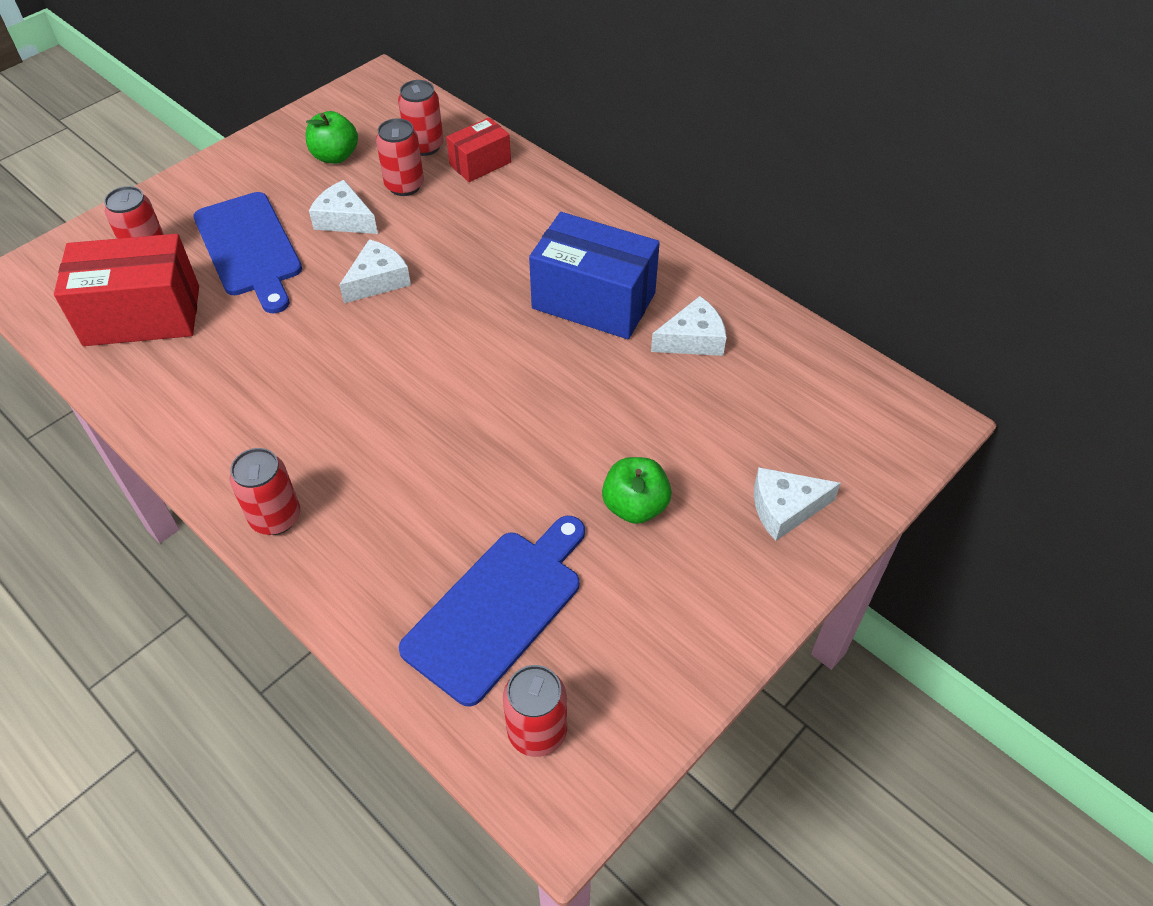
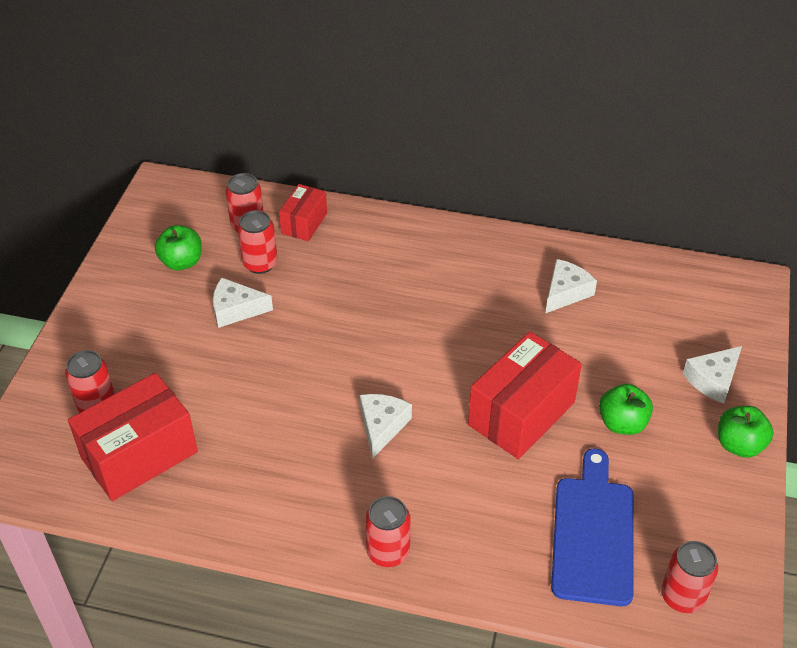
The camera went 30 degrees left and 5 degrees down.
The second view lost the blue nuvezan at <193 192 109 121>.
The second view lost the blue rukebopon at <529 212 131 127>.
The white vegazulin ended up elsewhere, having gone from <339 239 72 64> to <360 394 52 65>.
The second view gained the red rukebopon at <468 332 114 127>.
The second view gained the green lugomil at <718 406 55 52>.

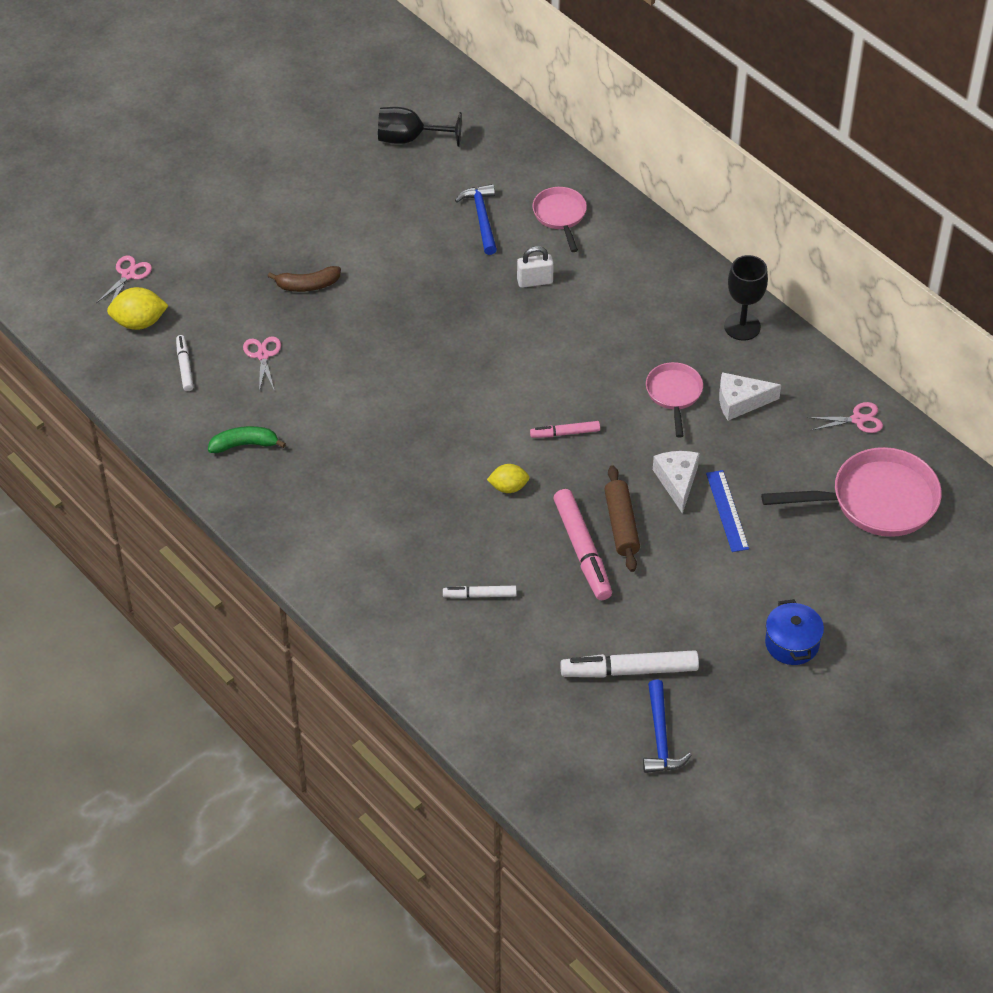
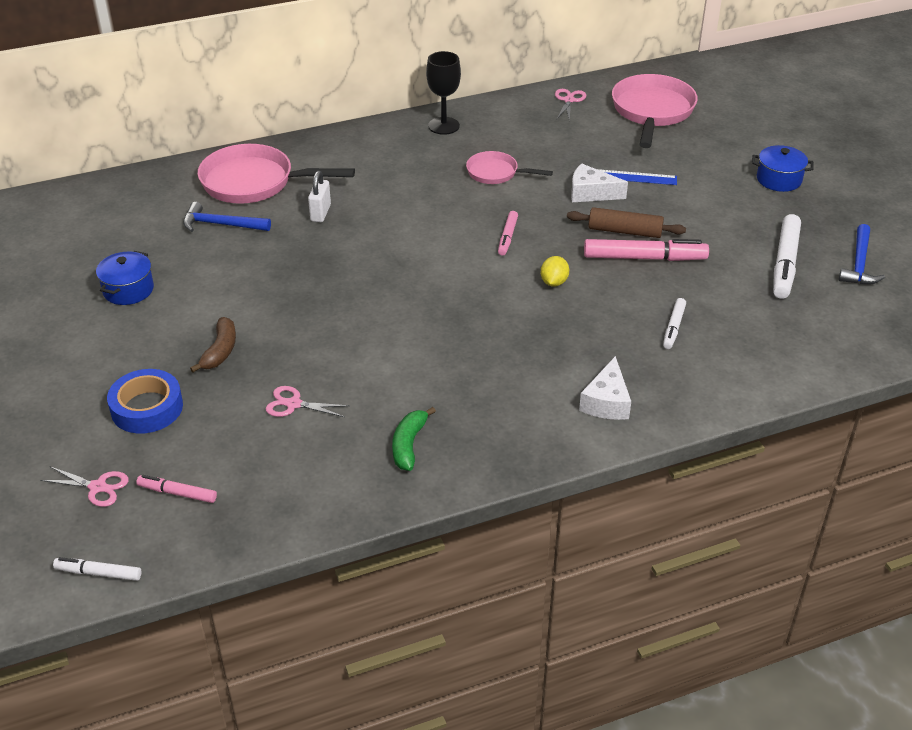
The camera went 70 degrees left and 10 degrees down.
The second view lost the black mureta at <378 107 84 40>.
The size of the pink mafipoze at <532 187 55 65> changed by a factor of 1.78.
The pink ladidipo at <96 256 56 47> ended up facing another way, 150 degrees clockwise from before.
Where the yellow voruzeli stood at <107 287 62 43>, the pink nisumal came to stand at <136 475 81 28>.
The white nisumal ended up elsewhere, having gone from <176 335 17 56> to <53 557 88 24>.
The white vegazulin ended up elsewhere, having gone from <719 372 62 49> to <579 356 52 64>.
The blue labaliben at <643 680 49 93> ended up facing another way, 90 degrees clockwise from before.
The second view gained the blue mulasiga at <96 251 58 54>.
The second view gained the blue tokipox at <107 369 76 65>.

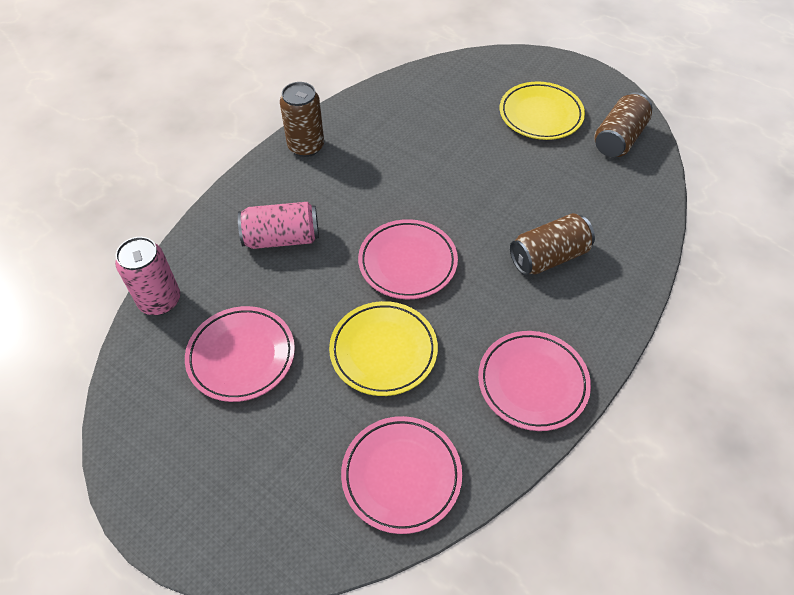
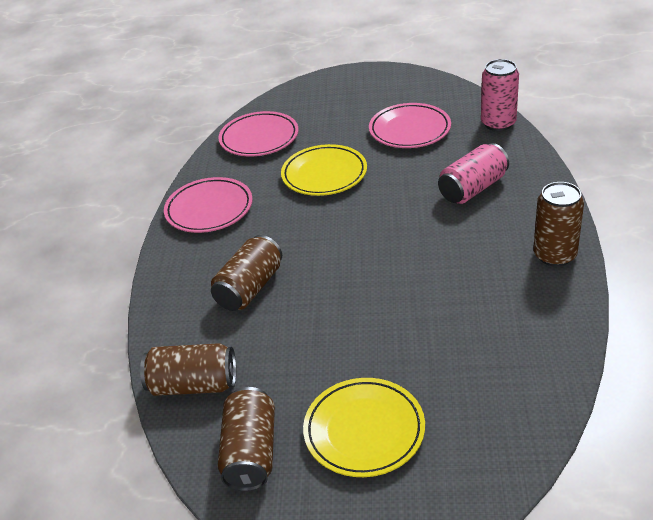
The camera went 150 degrees right and 15 degrees down.
The second view lost the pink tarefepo at <358 219 100 80>.
The second view gained the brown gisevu at <140 343 96 53>.

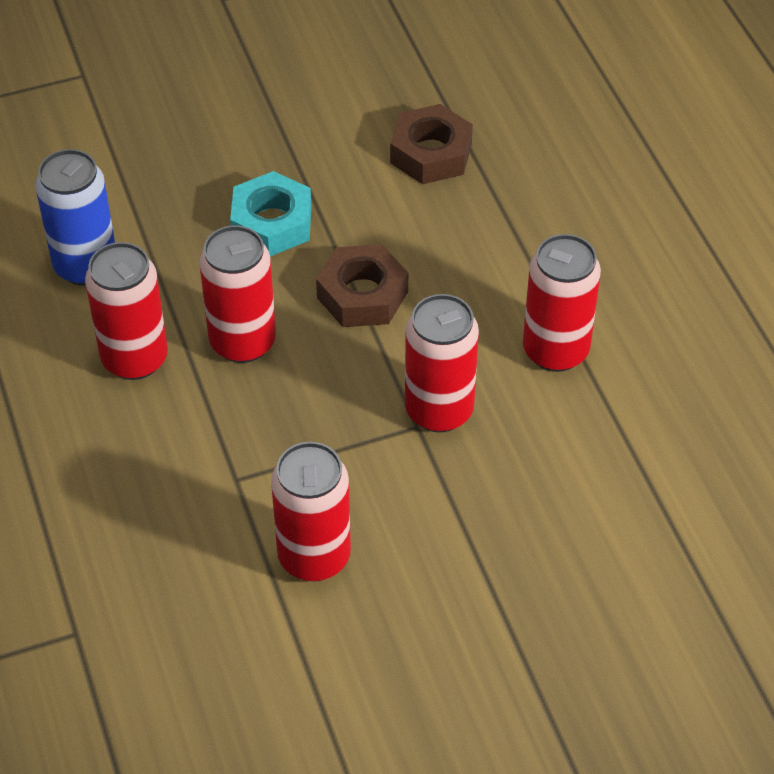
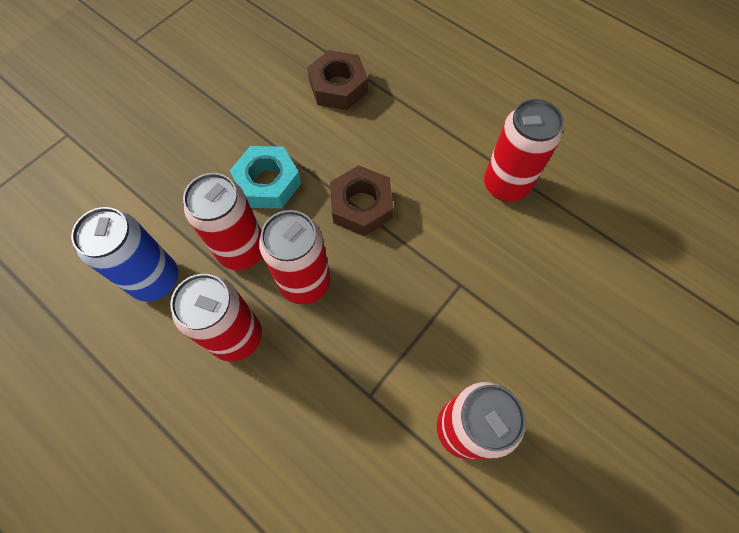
The camera went 30 degrees left and 15 degrees up.
The red gisevu ended up elsewhere, having gone from <405 294 74 138> to <183 173 79 97>.

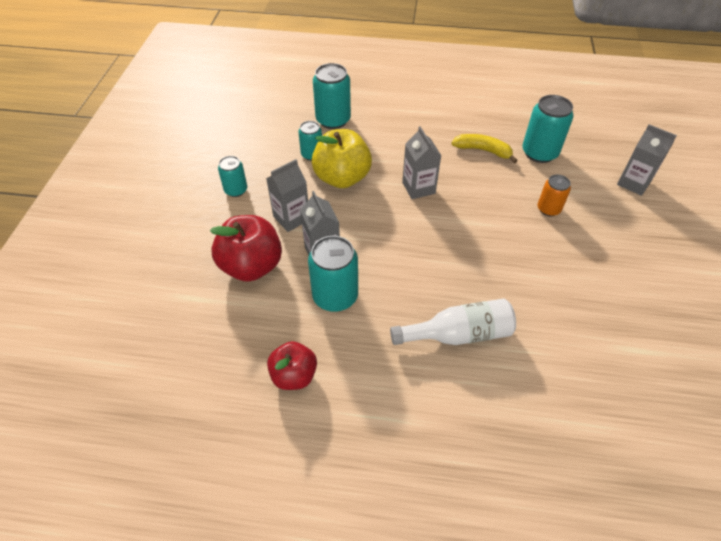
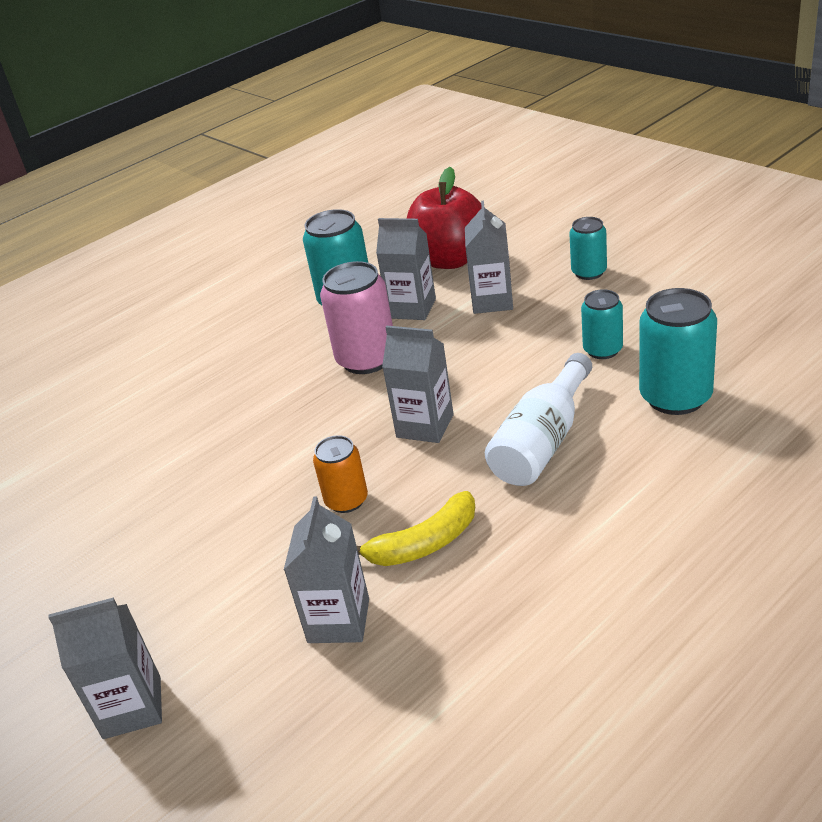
The camera went 135 degrees right and 15 degrees down.
Where the turquoise gisevu stood at <522 95 52 68>, the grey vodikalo came to stand at <284 496 85 147>.
The second view lost the yellow lugomil at <311 129 61 59>.
The orange gisevu ended up elsewhere, having gone from <538 175 33 41> to <313 435 55 78>.
The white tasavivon ended up elsewhere, having gone from <390 298 126 47> to <485 353 107 133>.
The second view lost the red lugomil at <267 341 50 49>.
The second view gained the pink gisevu at <320 261 73 113>.

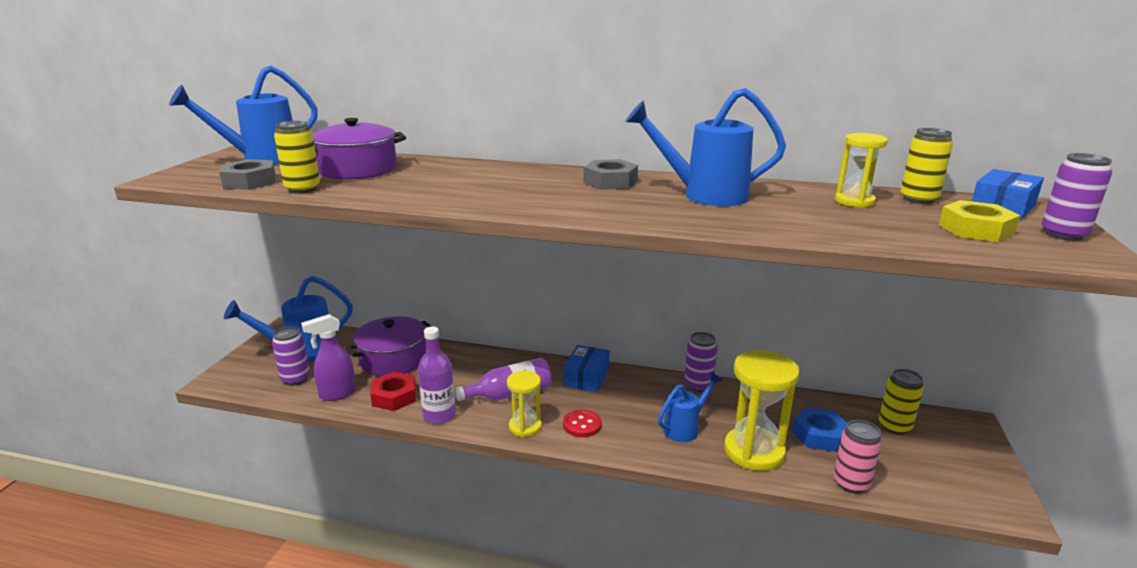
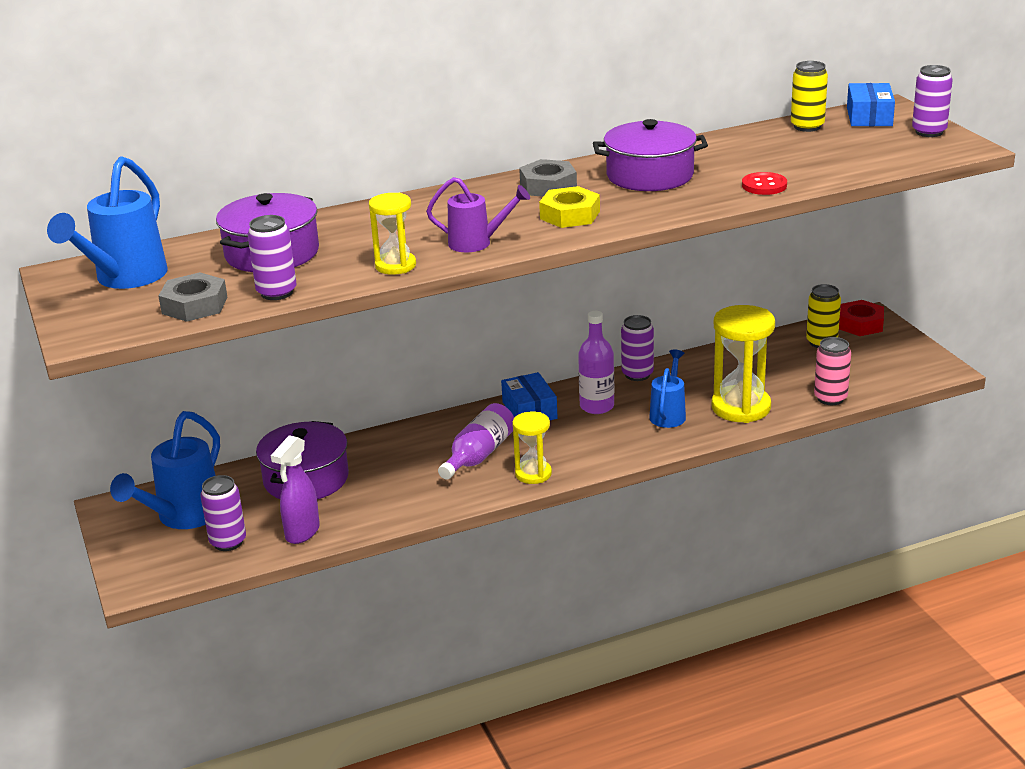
The camera went 35 degrees left and 5 degrees up.
Where the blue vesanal stood at <625 88 161 118>, the purple mulasiga came to stand at <593 119 115 72>.
What was the yellow gisevu at <274 121 46 73> turned into the purple gisevu at <248 215 49 85>.
The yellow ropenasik ended up elsewhere, having gone from <835 133 53 75> to <369 193 47 82>.
The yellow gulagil ended up elsewhere, having gone from <939 200 81 42> to <539 186 61 42>.
The purple tasavivon ended up elsewhere, having gone from <418 326 38 98> to <578 311 36 103>.
The red gulagil ended up elsewhere, having gone from <370 372 46 39> to <839 300 45 36>.
The second view lost the blue gulagil at <792 407 56 45>.
The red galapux ended up elsewhere, having gone from <563 410 39 27> to <742 172 45 23>.
The second view gained the purple vesanal at <426 177 104 75>.

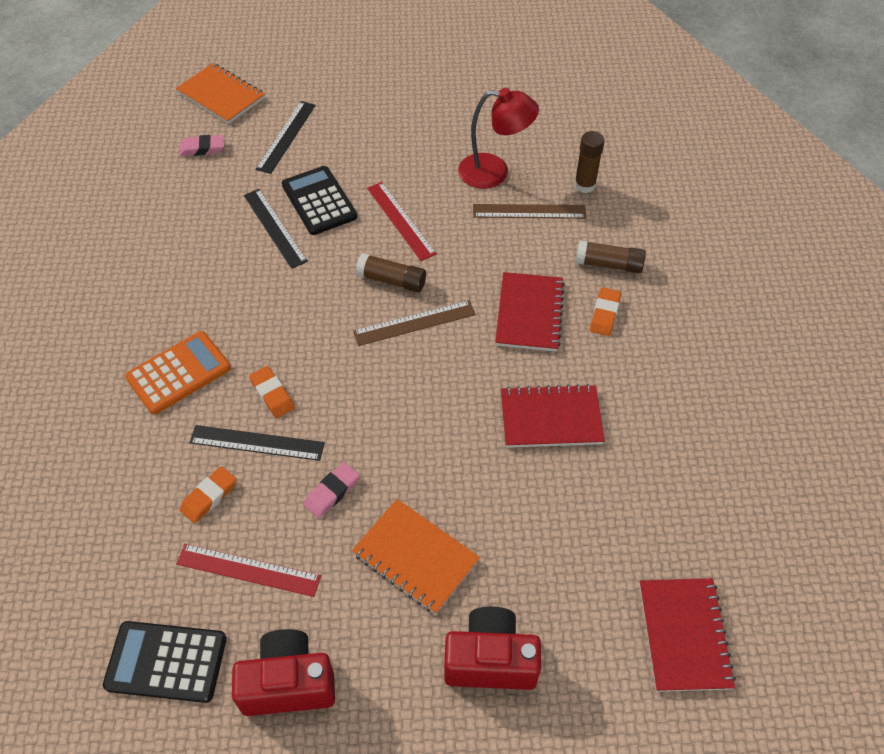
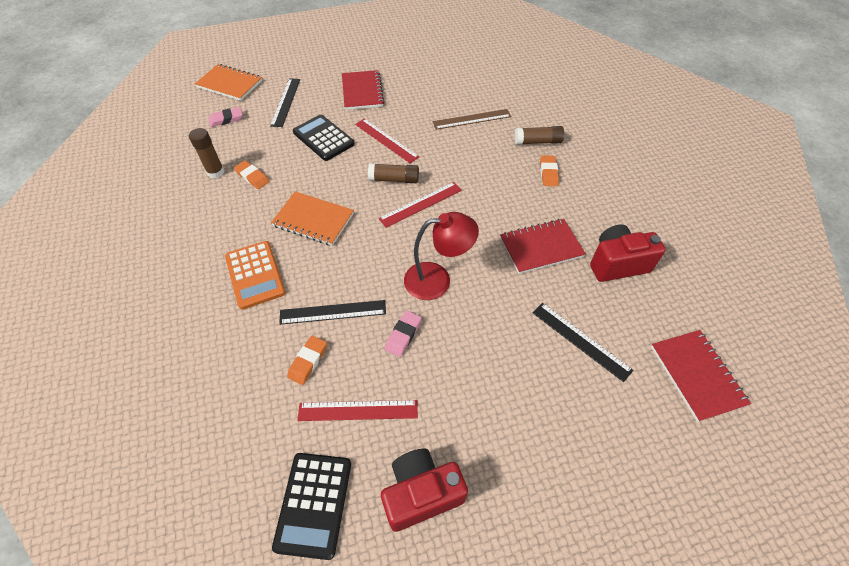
The camera went 15 degrees left and 0 degrees up.
The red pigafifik ended up elsewhere, having gone from <458 88 81 101> to <404 212 75 88>.
The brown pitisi ended up elsewhere, having gone from <574 131 31 62> to <189 128 36 50>.
The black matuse ended up elsewhere, having gone from <244 189 64 80> to <533 303 100 79>.
The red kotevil ended up elsewhere, having gone from <495 272 70 80> to <342 70 42 40>.
What was the brown matuse at <353 300 123 46> turned into the red matuse at <379 182 83 46>.
The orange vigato at <125 331 106 84> ended up facing another way, 120 degrees clockwise from before.
The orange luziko ended up elsewhere, having gone from <249 366 46 52> to <234 161 36 28>.
The orange kotevil ended up elsewhere, having gone from <352 499 128 115> to <271 191 83 55>.
The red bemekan ended up elsewhere, having gone from <444 606 97 84> to <590 224 76 58>.
The black vigato at <103 621 124 82> ended up facing another way, 75 degrees counterclockwise from before.

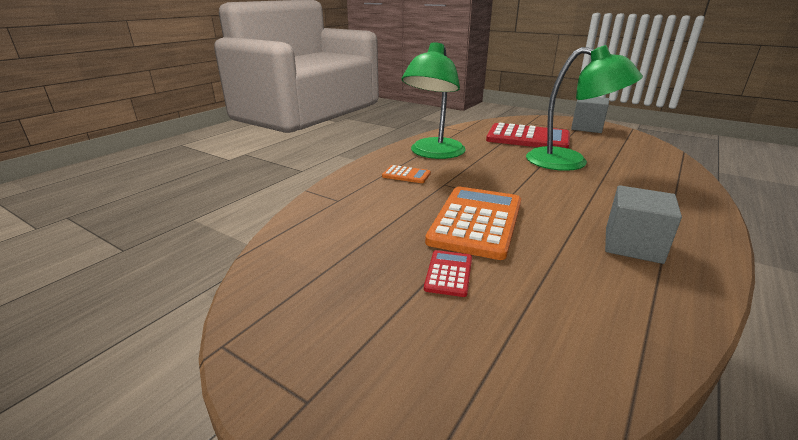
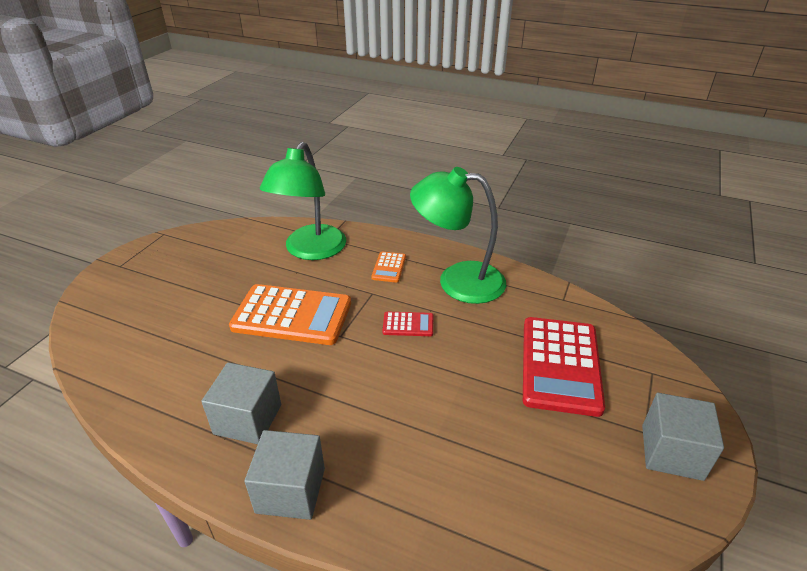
The camera went 80 degrees right and 10 degrees up.
The green pigafifik ended up elsewhere, having gone from <526 45 117 126> to <260 142 86 118>.
The red vigato ended up elsewhere, having gone from <424 250 48 47> to <383 311 50 25>.
The second view gained the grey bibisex at <244 430 81 90>.

